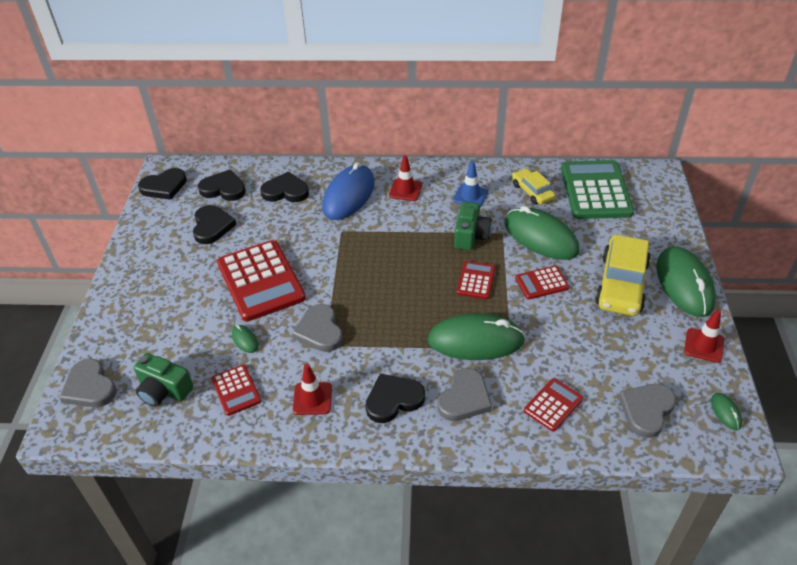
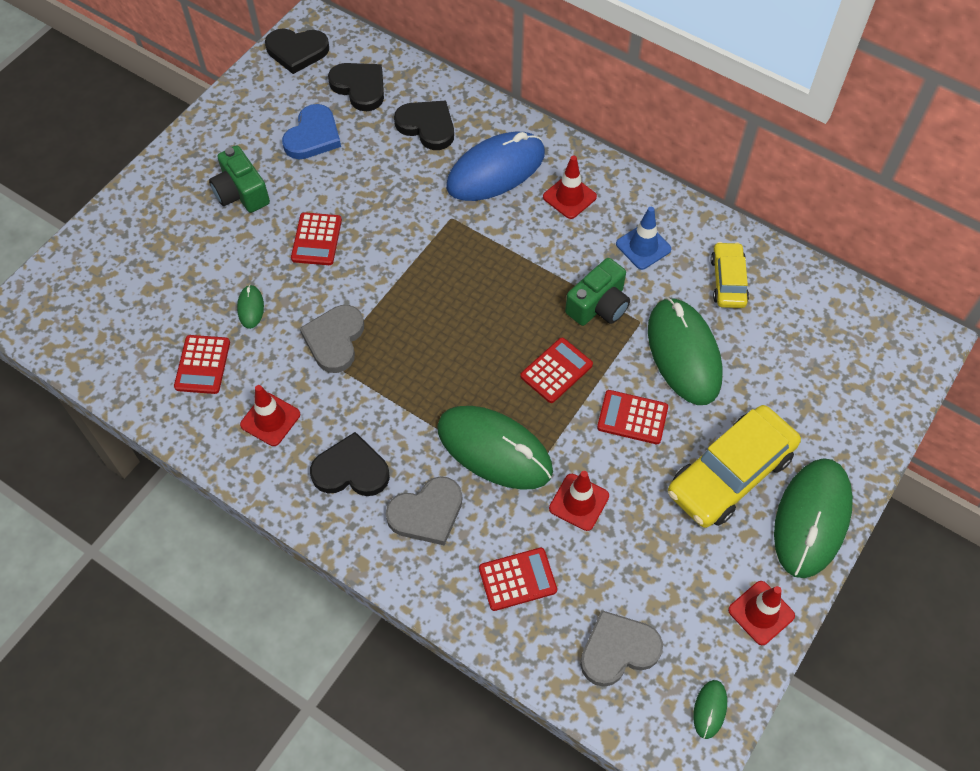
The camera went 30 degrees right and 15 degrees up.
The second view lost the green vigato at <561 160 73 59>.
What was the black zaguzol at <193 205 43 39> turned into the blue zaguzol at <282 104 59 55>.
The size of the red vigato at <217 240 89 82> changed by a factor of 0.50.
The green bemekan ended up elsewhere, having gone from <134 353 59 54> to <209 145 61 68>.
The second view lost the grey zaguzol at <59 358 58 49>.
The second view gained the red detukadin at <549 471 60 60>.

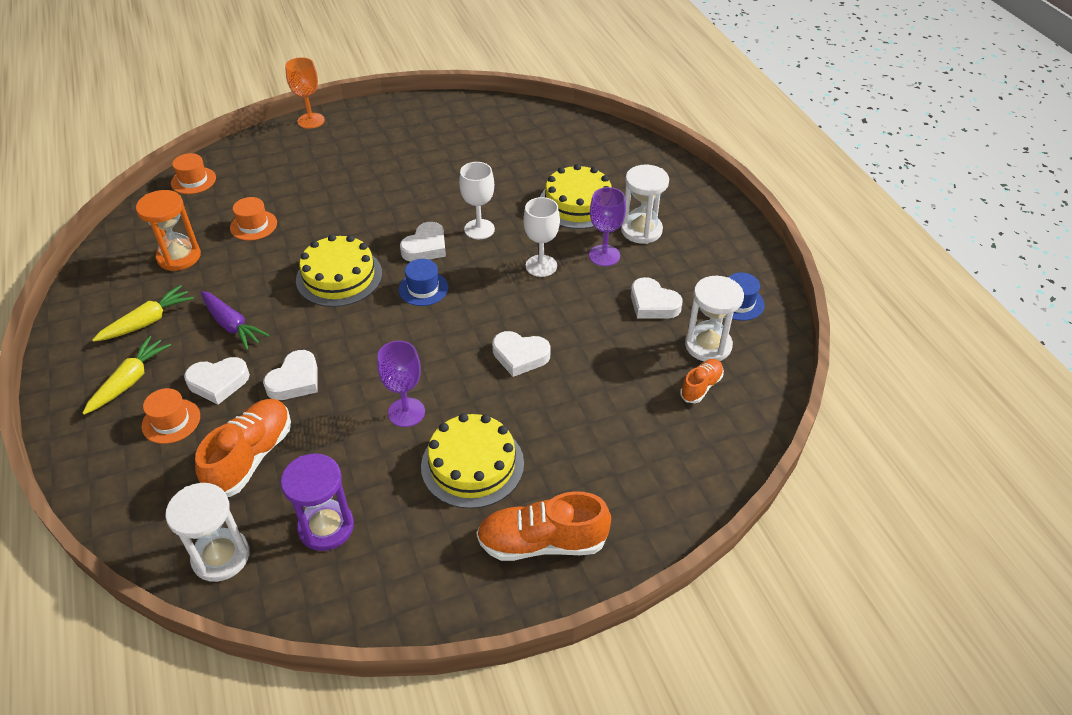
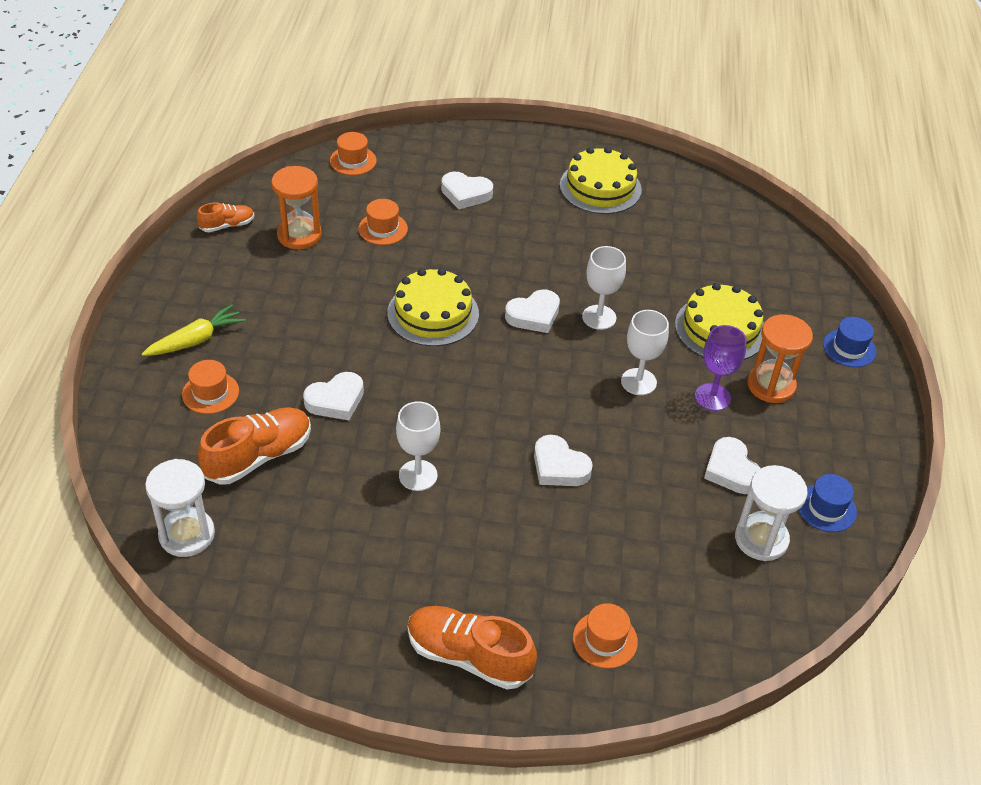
The camera went 25 degrees right and 0 degrees up.
The second view lost the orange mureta at <285 57 40 72>.
What was the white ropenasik at <621 165 48 79> turned into the orange ropenasik at <747 314 66 89>.
The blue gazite ended up elsewhere, having gone from <399 259 49 47> to <823 317 53 50>.
The second view lost the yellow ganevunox at <92 285 102 57>.
The second view lost the purple ganevunox at <201 291 69 59>.
What was the purple mureta at <377 341 48 86> turned into the white mureta at <396 401 44 90>.
The white zaguzol ended up elsewhere, having gone from <184 357 66 47> to <441 172 52 37>.
The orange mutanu ended up elsewhere, having gone from <680 359 44 44> to <197 203 57 29>.
The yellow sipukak ended up elsewhere, having gone from <421 413 103 96> to <560 147 82 67>.
The second view lost the purple ropenasik at <281 453 73 98>.
The second view gained the orange gazite at <573 603 65 65>.

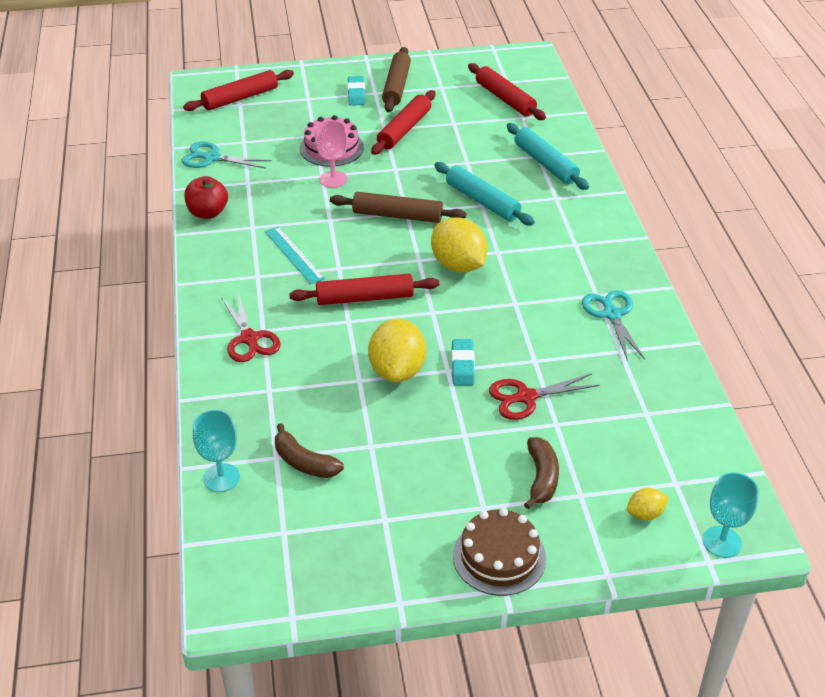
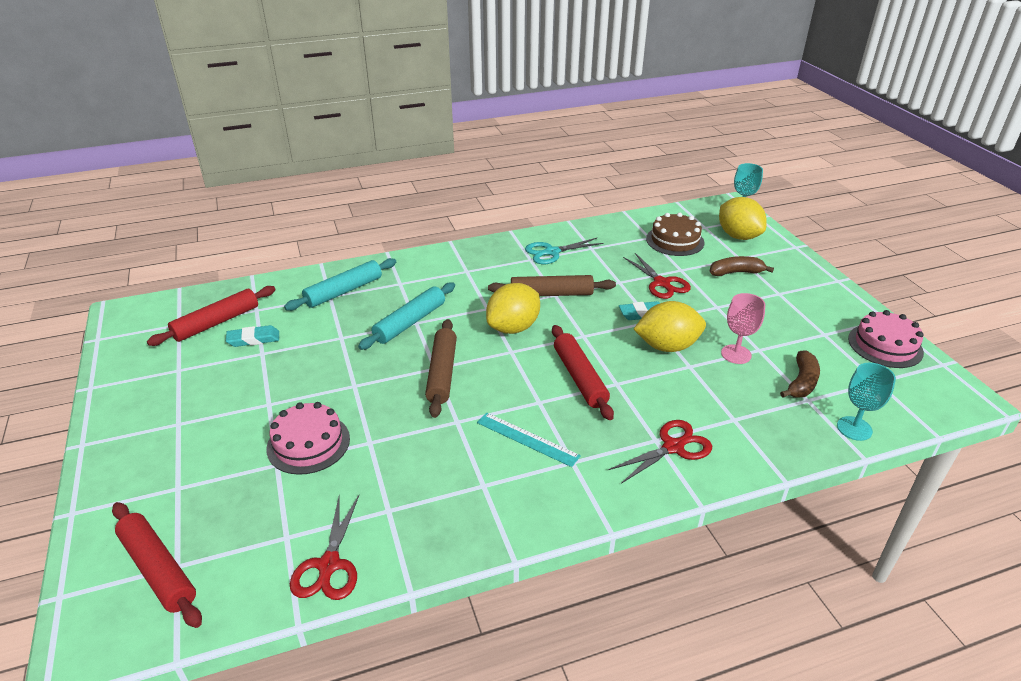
The camera went 100 degrees left and 5 degrees down.
The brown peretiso ended up elsewhere, having gone from <382 47 29 65> to <488 275 128 21>.
The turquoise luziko ended up elsewhere, having gone from <347 76 18 30> to <226 325 53 22>.
The second view lost the red peretiso at <371 90 65 65>.
The pink mureta ended up elsewhere, having gone from <315 120 33 68> to <721 293 44 71>.
What was the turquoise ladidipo at <182 141 89 27> turned into the red ladidipo at <290 495 69 105>.
The second view lost the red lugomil at <184 176 44 43>.
The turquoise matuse at <265 227 60 57> ended up facing another way, 75 degrees clockwise from before.
The size of the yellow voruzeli at <627 488 42 33> changed by a factor of 2.02.
The brown sipukak ended up elsewhere, having gone from <453 508 93 88> to <646 213 58 43>.
The second view gained the pink sipukak at <848 310 76 58>.

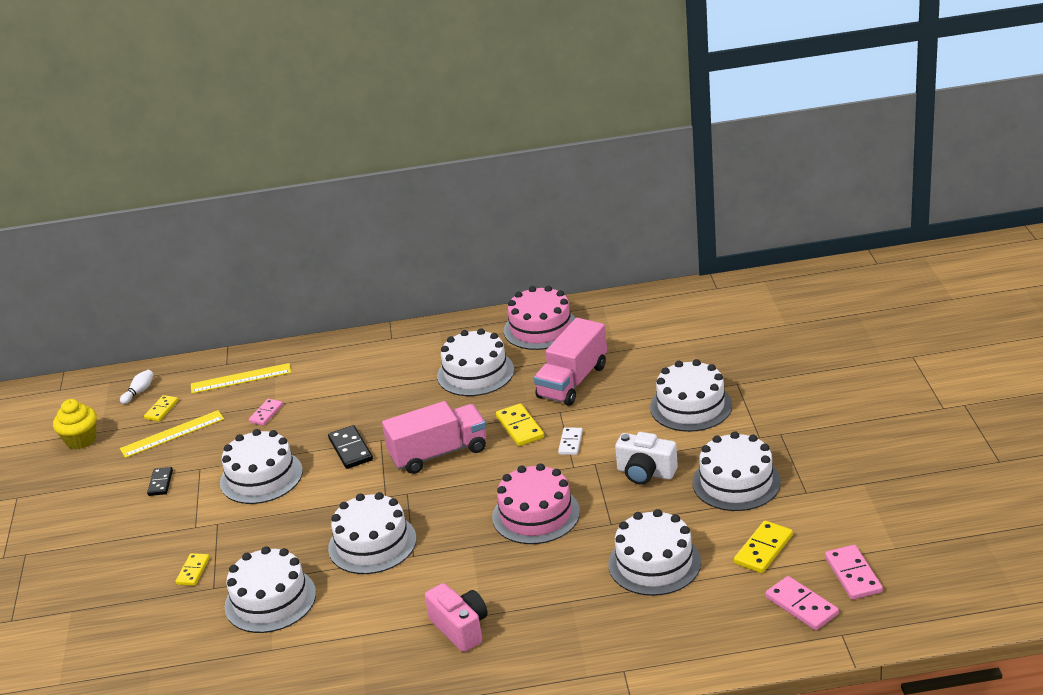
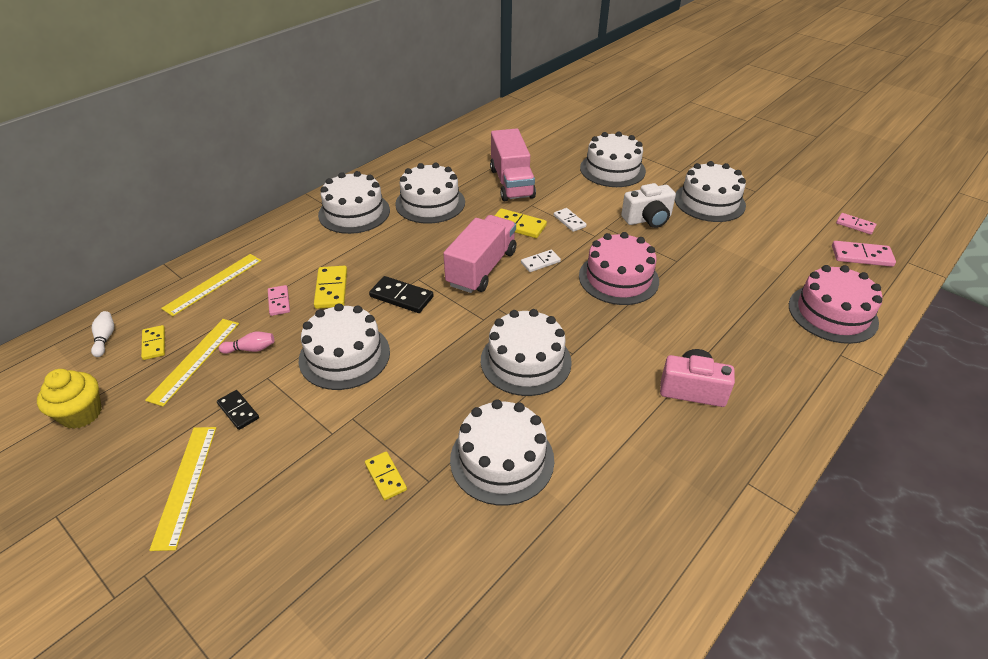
The camera went 45 degrees left and 10 degrees up.
The pink sipukak ended up elsewhere, having gone from <504 286 71 64> to <789 265 94 79>.
The white sipukak ended up elsewhere, having gone from <608 509 93 87> to <318 171 72 63>.
The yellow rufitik ended up elsewhere, having gone from <734 521 59 52> to <314 266 33 43>.
The size of the pink rufitik at <825 545 58 55> changed by a factor of 0.66.
The second view gained the white rufitik at <521 249 40 23>.
The second view gained the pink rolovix at <219 331 55 23>.
The second view gained the yellow matuse at <149 427 67 124>.

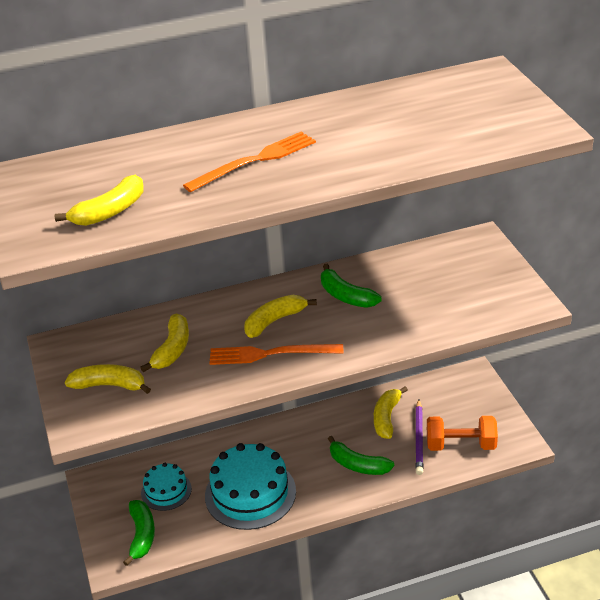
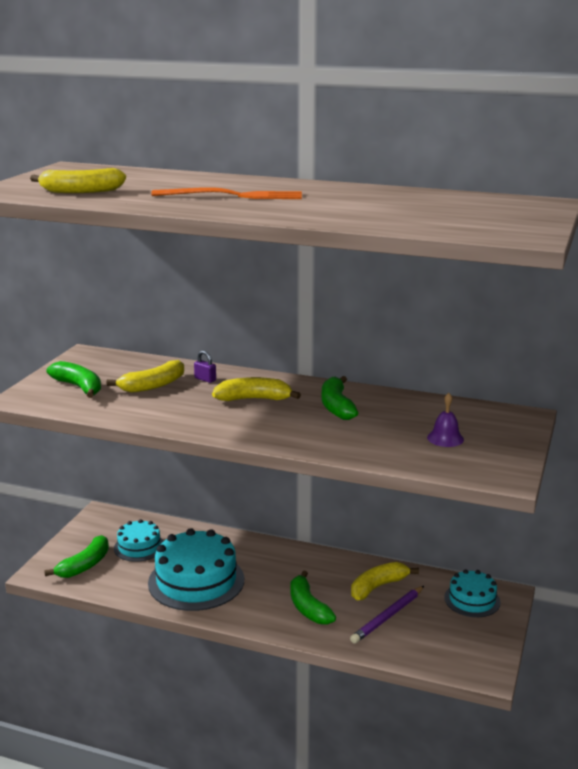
The camera went 35 degrees right and 15 degrees down.
The second view lost the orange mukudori at <209 344 134 21>.
What was the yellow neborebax at <65 364 86 30> turned into the green neborebax at <46 361 55 37>.
The second view lost the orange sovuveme at <427 416 71 35>.
The second view gained the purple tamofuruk at <194 350 22 33>.
The second view gained the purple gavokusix at <427 393 37 54>.
The second view gained the turquoise sipukak at <444 569 56 48>.

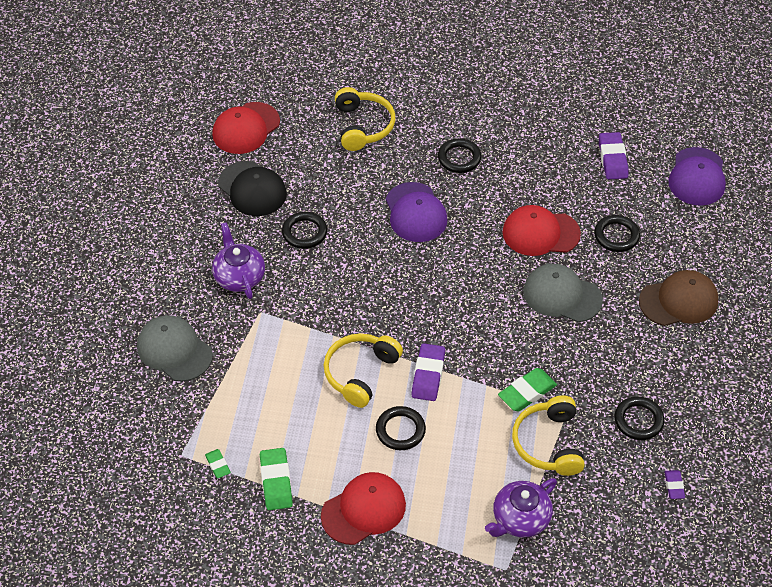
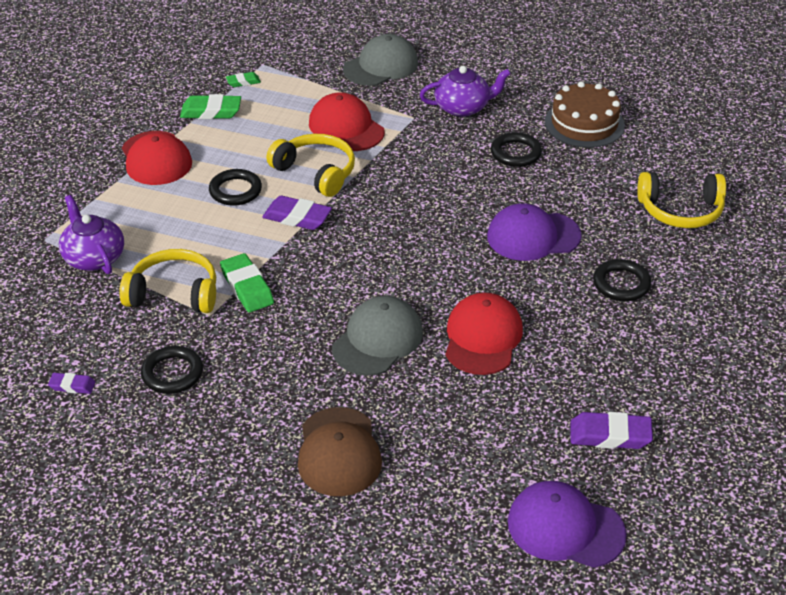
The camera went 100 degrees right and 10 degrees down.
The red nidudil ended up elsewhere, having gone from <212 102 68 52> to <309 92 76 59>.
Where the black nidudil stood at <218 161 69 55>, the brown sipukak came to stand at <545 81 80 67>.
The second view lost the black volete at <594 215 46 37>.

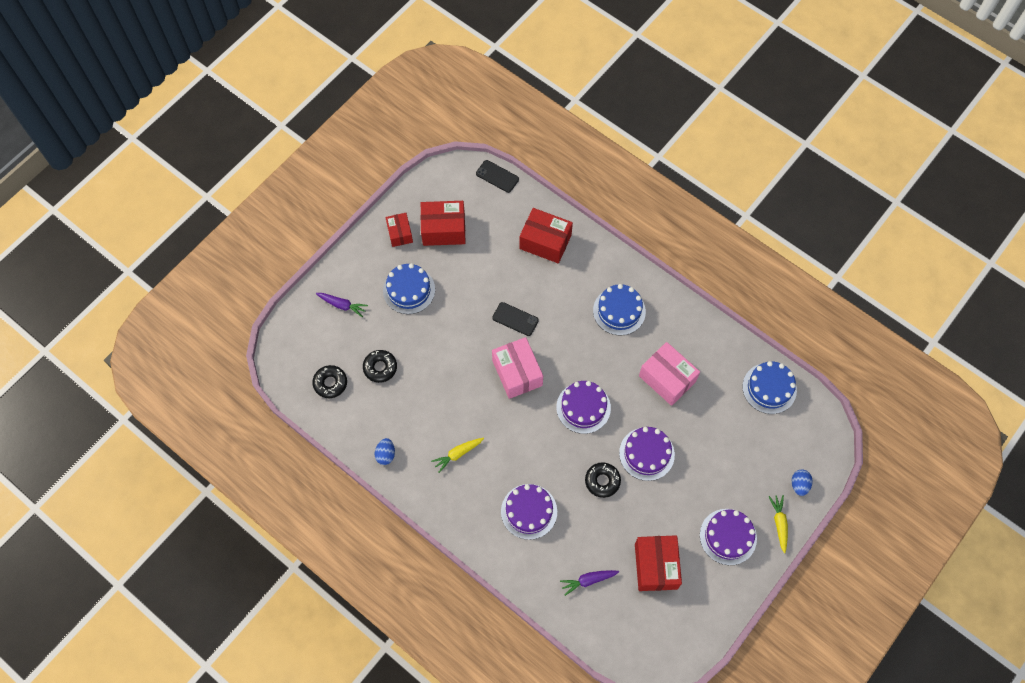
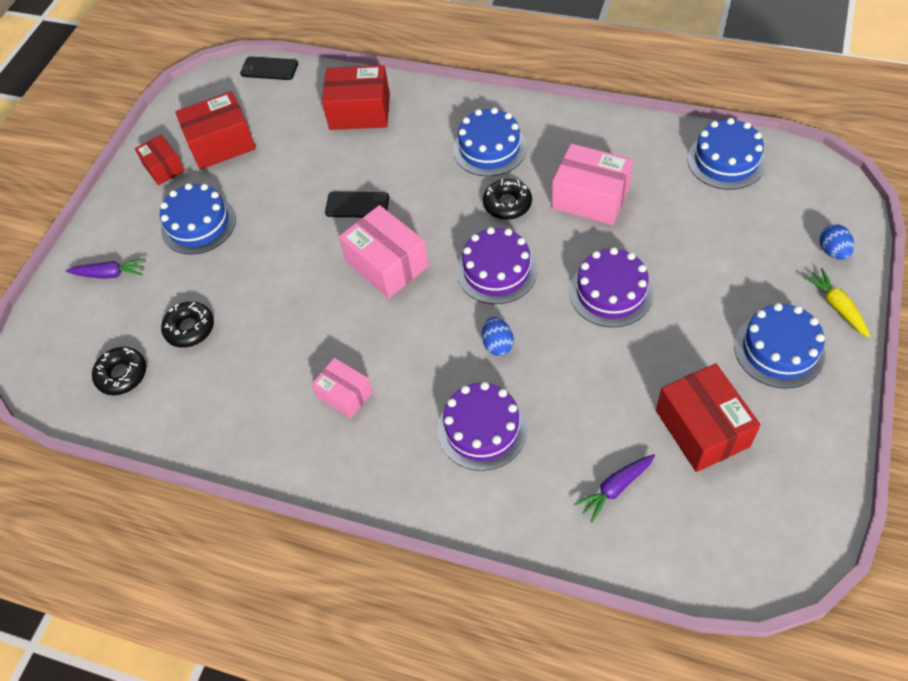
The camera went 15 degrees left and 10 degrees down.
The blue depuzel ended up elsewhere, having gone from <375 438 20 27> to <482 317 32 39>.
Where the yellow ganevunox stood at <431 438 53 35>, the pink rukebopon came to stand at <312 358 61 60>.
The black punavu ended up elsewhere, having gone from <585 462 36 36> to <483 179 49 41>.
What was the purple sipukak at <700 509 57 56> turned into the blue sipukak at <734 303 92 85>.

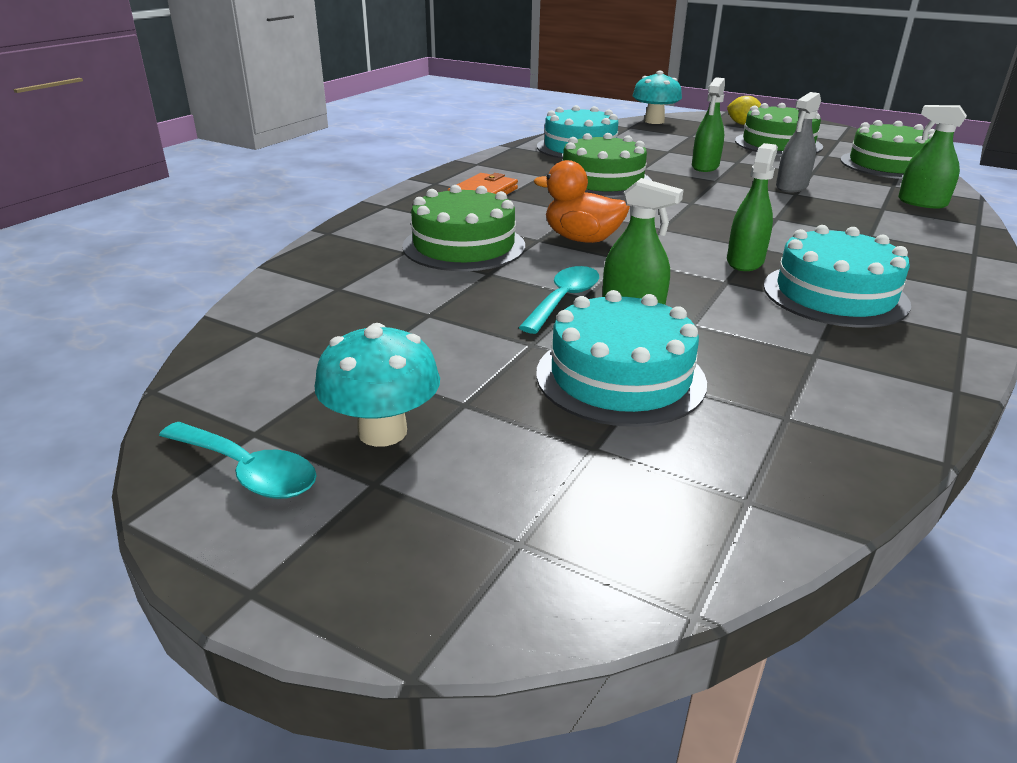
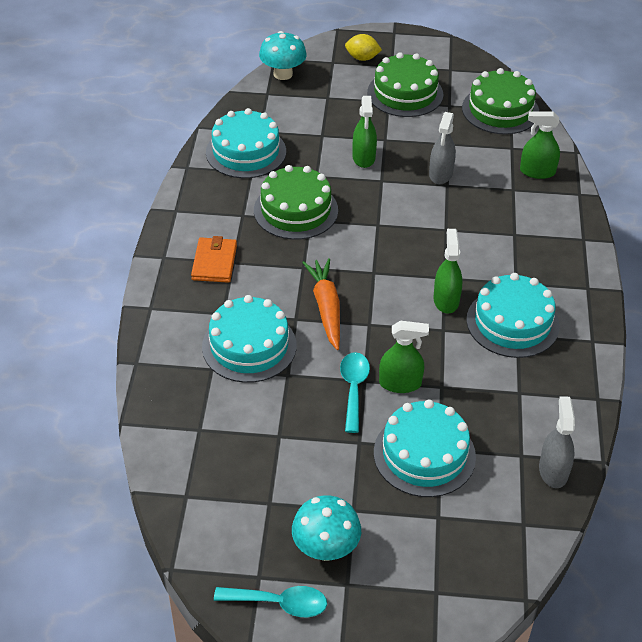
The camera went 25 degrees left and 15 degrees up.
Where the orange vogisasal stood at <534 160 96 83>, the orange ganevunox came to stand at <302 258 38 92>.
What was the green sipukak at <402 185 123 86> turned into the turquoise sipukak at <202 295 95 88>.
The second view gained the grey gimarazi at <539 396 36 92>.

